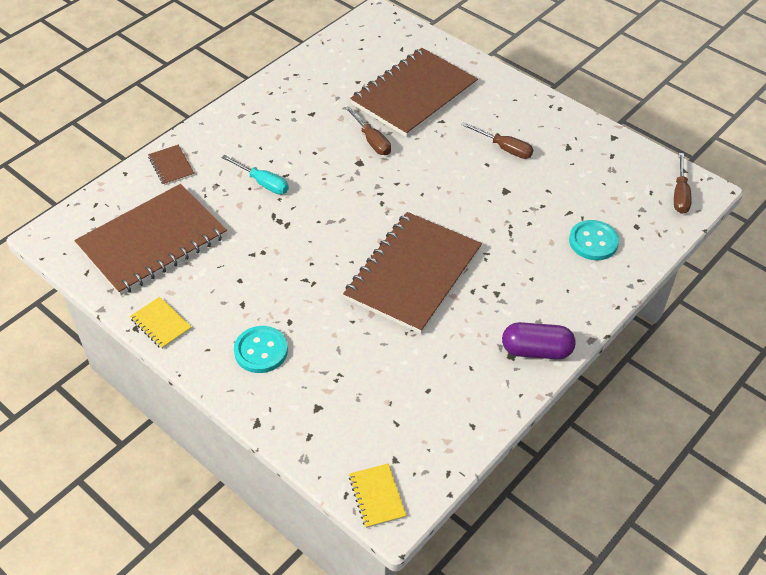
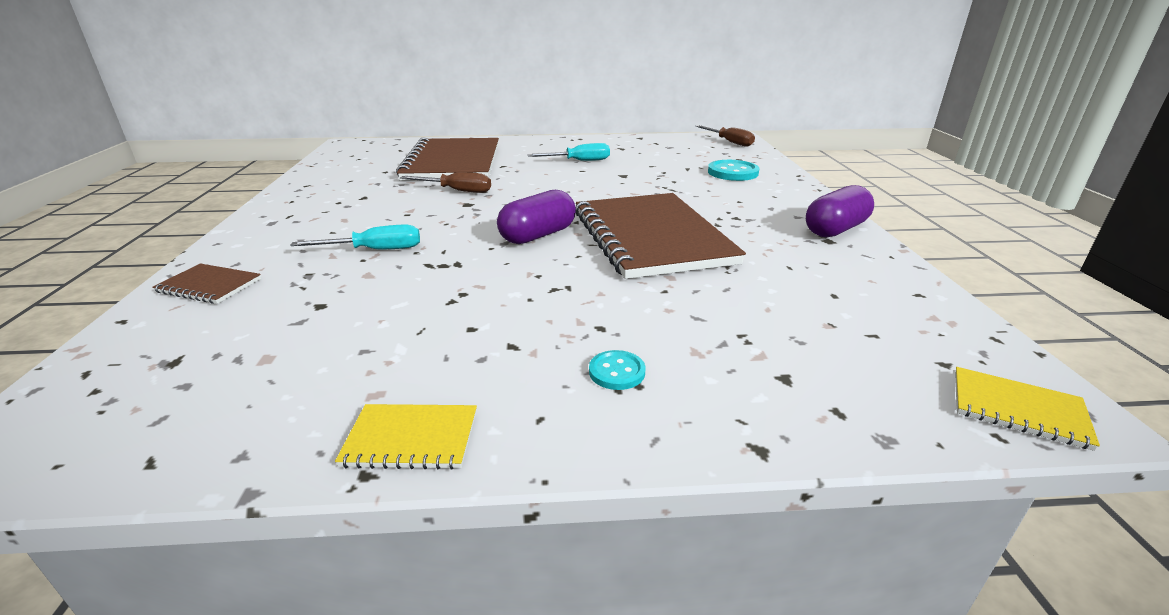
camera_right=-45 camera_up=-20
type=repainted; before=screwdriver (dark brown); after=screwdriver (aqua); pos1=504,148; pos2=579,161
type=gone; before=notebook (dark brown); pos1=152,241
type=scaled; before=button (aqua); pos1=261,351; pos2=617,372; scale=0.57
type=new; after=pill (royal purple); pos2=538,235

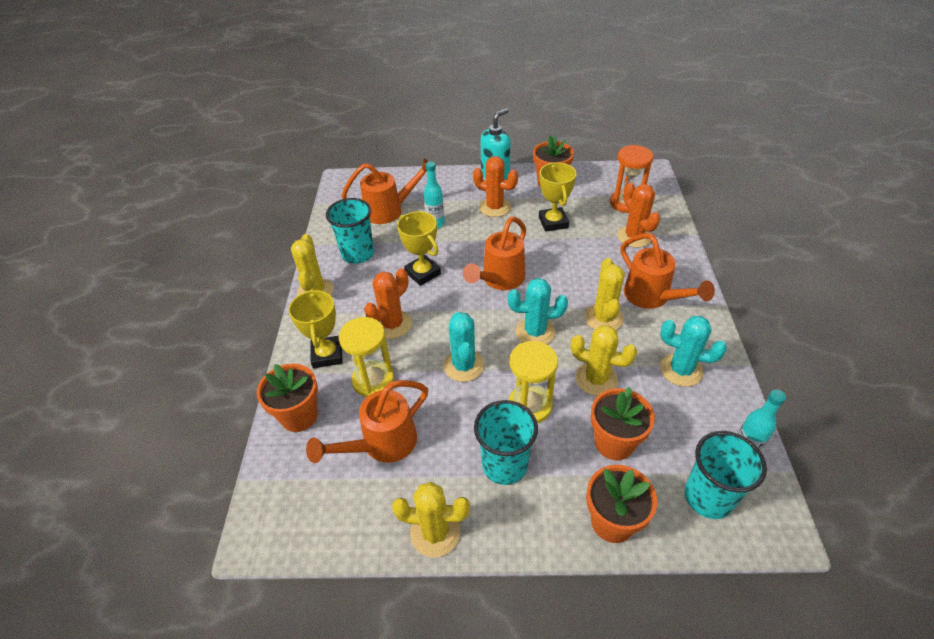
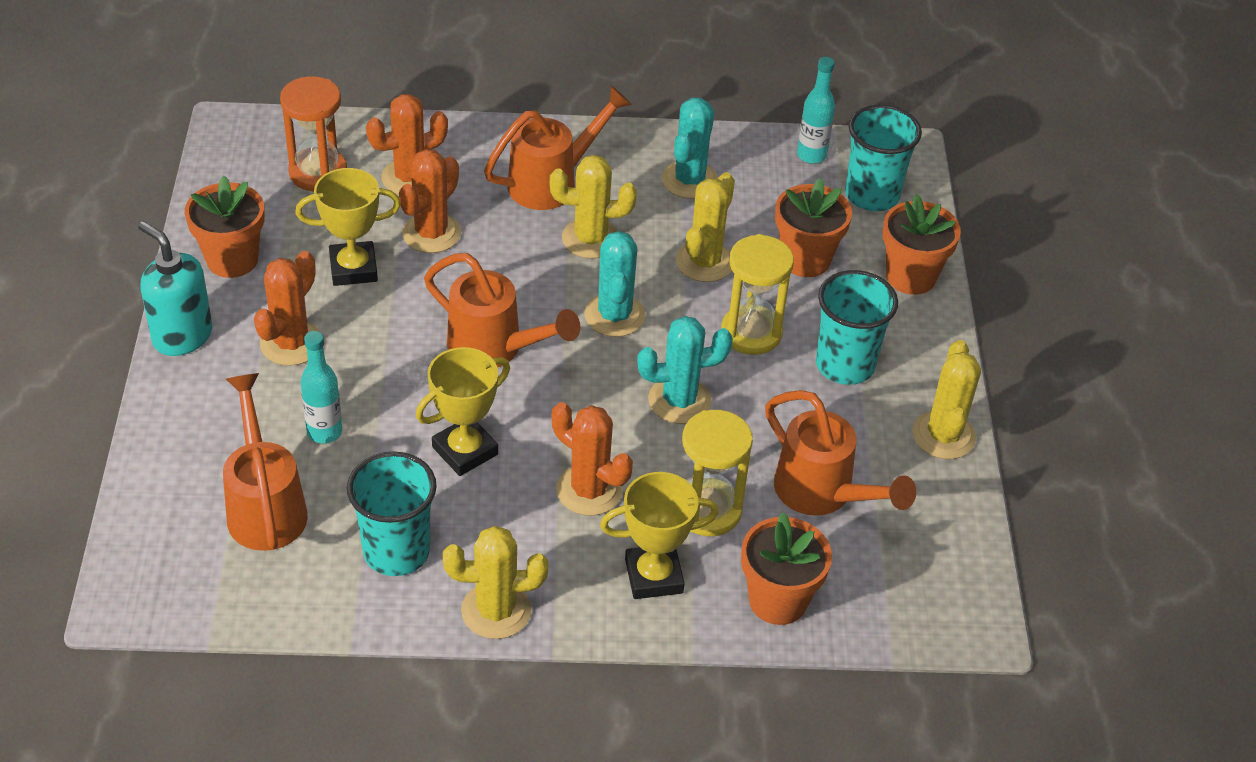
camera_right=-95 camera_up=0
type=new; after=cactus (bright orange); pos2=431,233

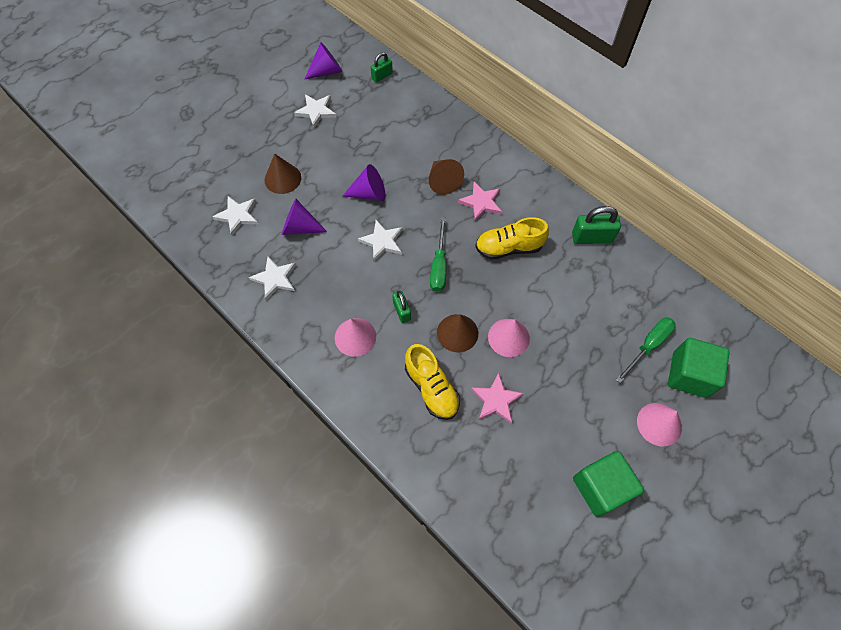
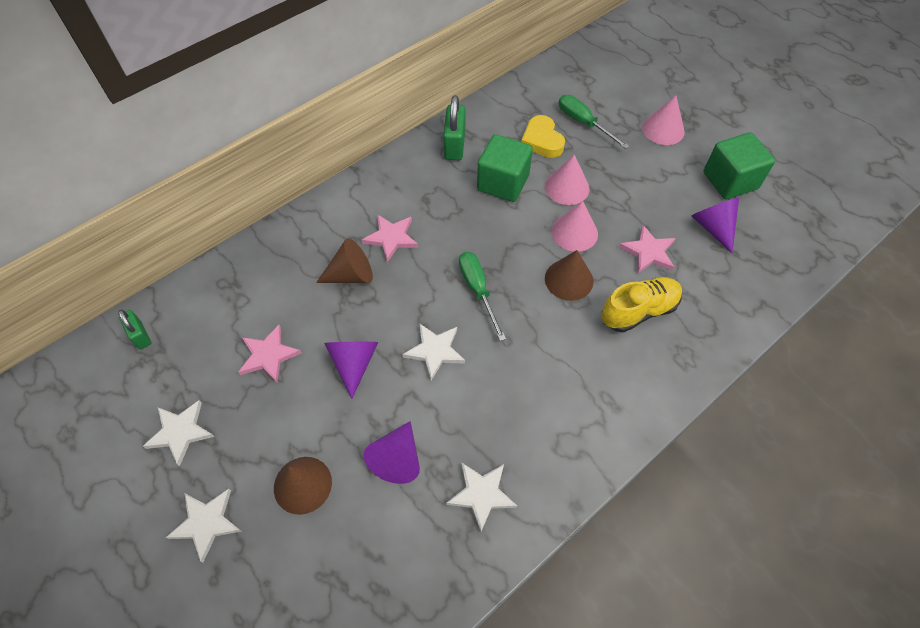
camera_right=-85 camera_up=-5
type=shifted; before=cone (royal purple); pos1=327,71; pos2=713,227
type=shifted; before=star shape (snow-white); pos1=238,216; pos2=206,523
type=rotated; before=screwdriver (emerald); pos1=439,266; pos2=478,290; turn=-120
type=gone; before=shoe (golden); pos1=508,248
type=gone; before=lock (emerald); pos1=402,311
type=shifted; before=cone (rosy); pos1=355,337; pos2=567,187
type=shifted; before=solid cube (emerald); pos1=689,375; pos2=503,183
type=new; after=heart (golden); pos2=542,140
type=new; after=star shape (rosy); pos2=268,355

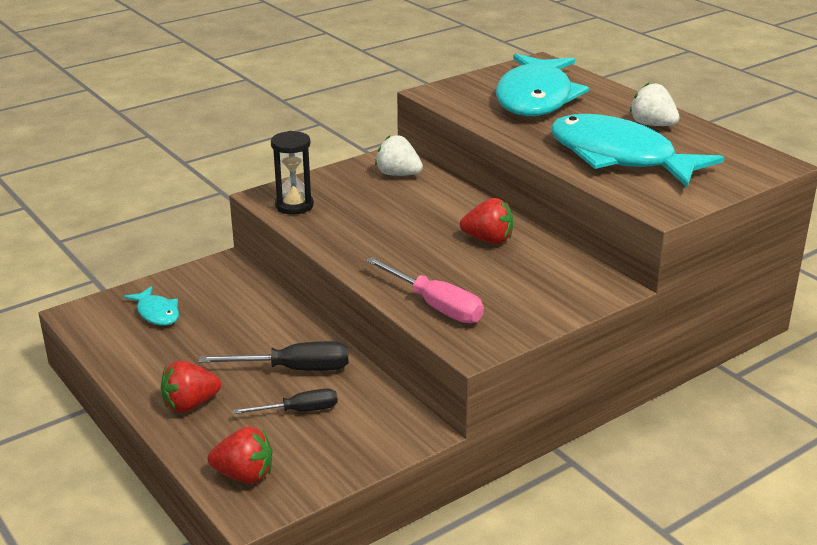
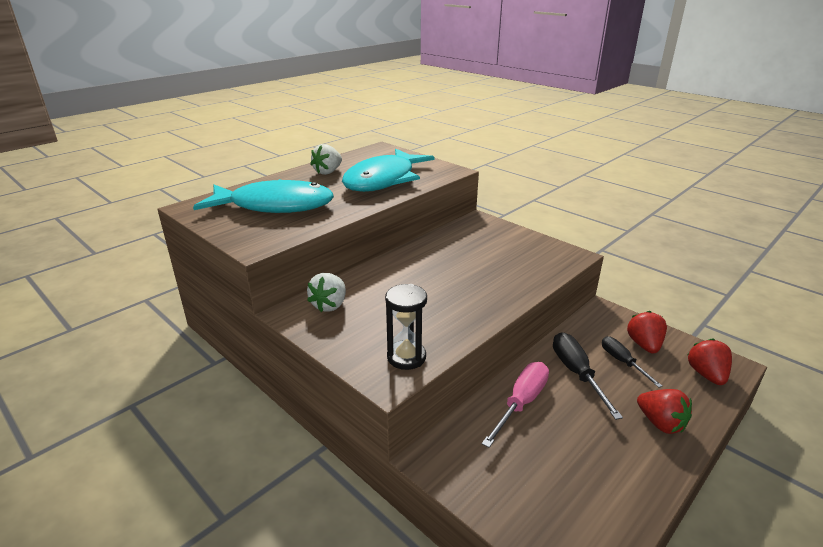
camera_right=-100 camera_up=0
type=shifted; before=berry (scarlet); pos1=488,240; pos2=644,345
type=shifted; before=screwdriver (rosy); pos1=435,306; pos2=521,403
type=gone; before=toy fish (aqua); pos1=157,313

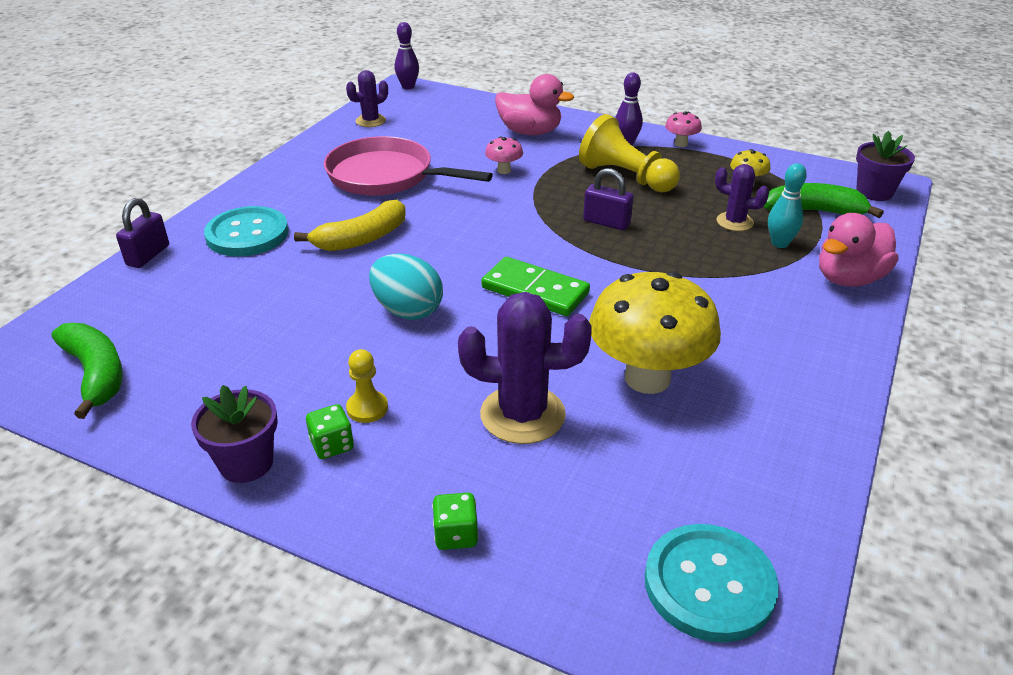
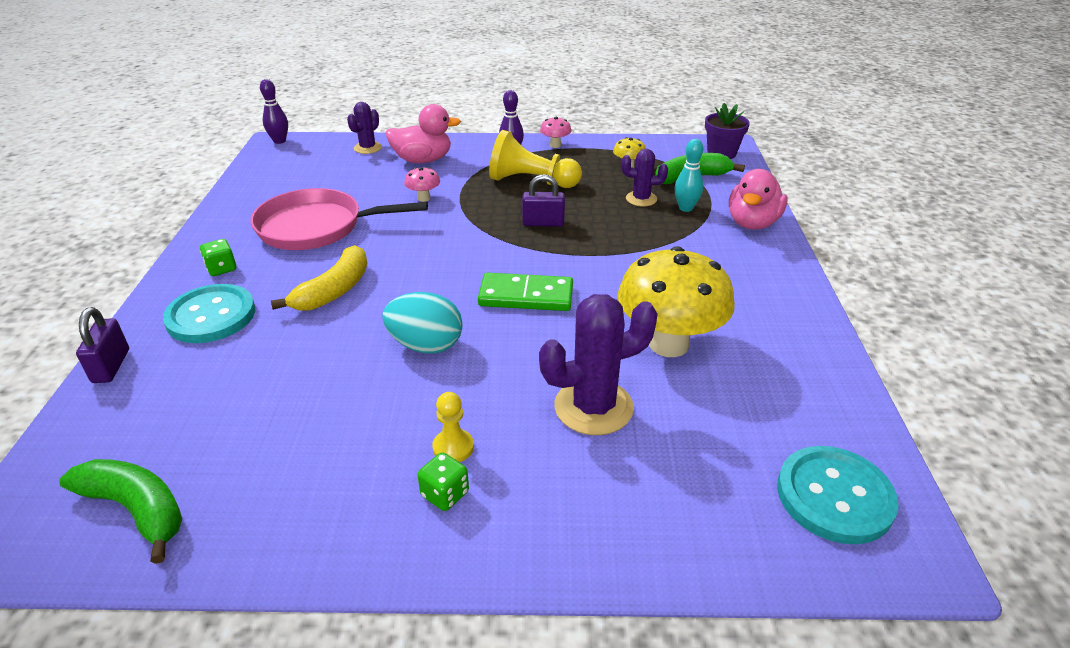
camera_right=-25 camera_up=0
type=shifted; before=cactus (royal purple); pos1=370,121; pos2=367,148
type=gone; before=plant pot (royal purple); pos1=246,463
type=shifted; before=dice (emerald); pos1=456,535; pos2=221,269

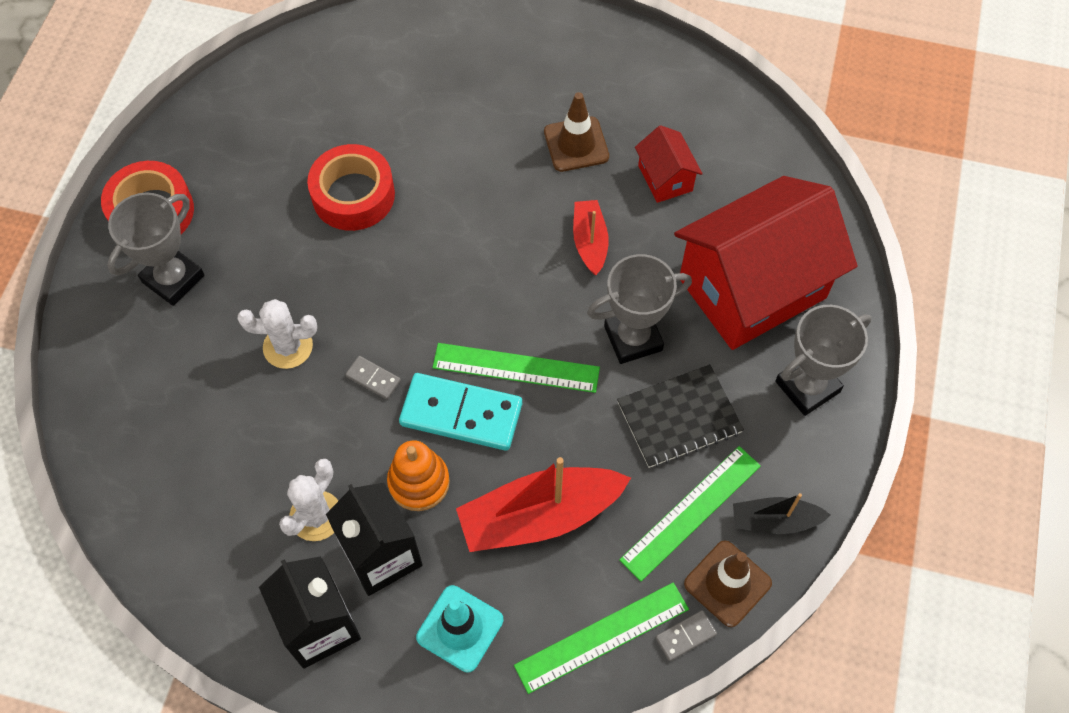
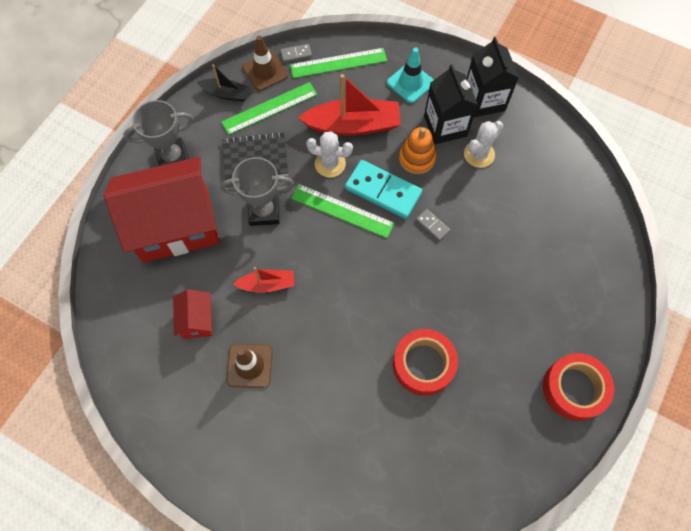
camera_right=-165 camera_up=5
type=gone; before=award cup (ash-grey); pos1=173,279
type=rotated; before=boat (scarlet); pos1=590,242; pos2=267,284; turn=-105
type=shifted; before=cactus (snow-white); pos1=288,347; pos2=330,164

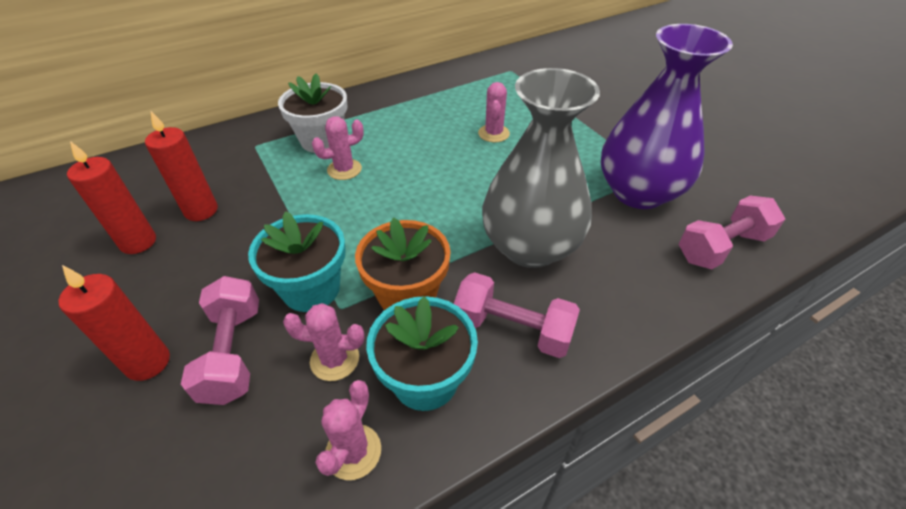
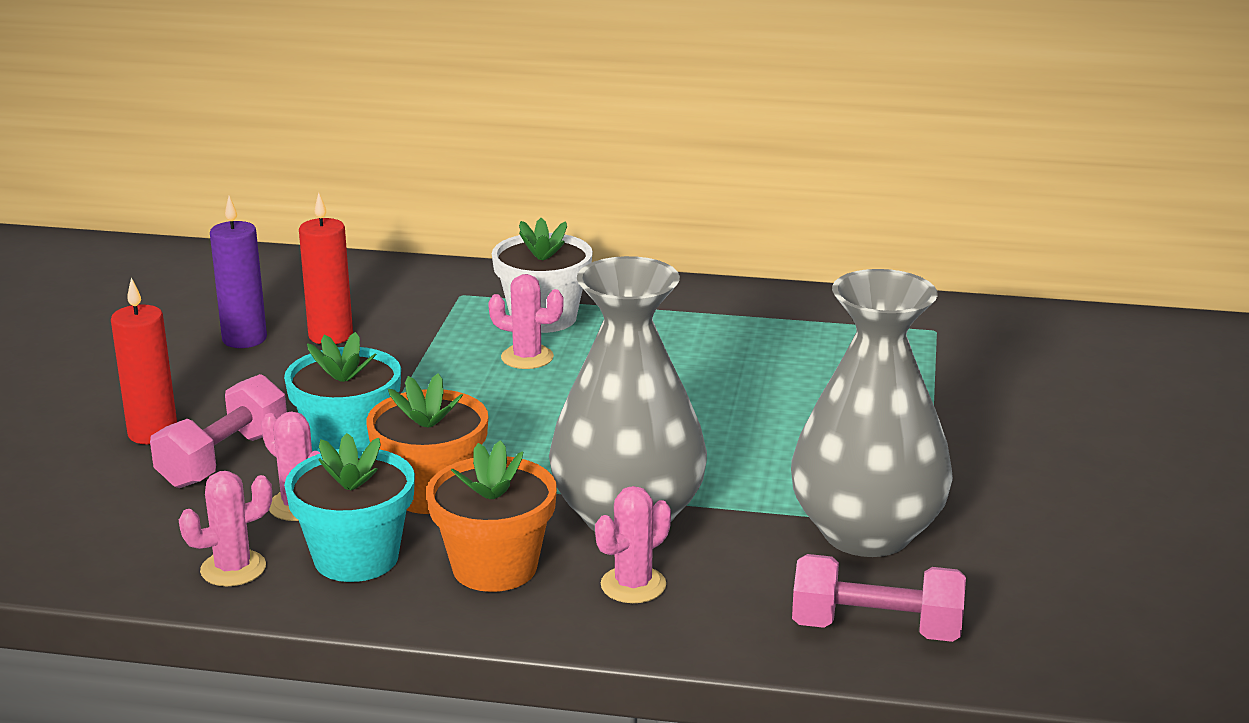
camera_right=40 camera_up=-20
type=repainted; before=vase (royal purple); after=vase (ash-grey); pos1=638,192; pos2=866,533
type=shifted; before=cactus (rosy); pos1=493,133; pos2=633,585
type=repainted; before=pillar candle (scarlet); after=pillar candle (royal purple); pos1=138,242; pos2=244,339
type=swapped; before=dumbbell (rosy); after=plant pot (bright orange); pos1=512,329; pos2=494,567

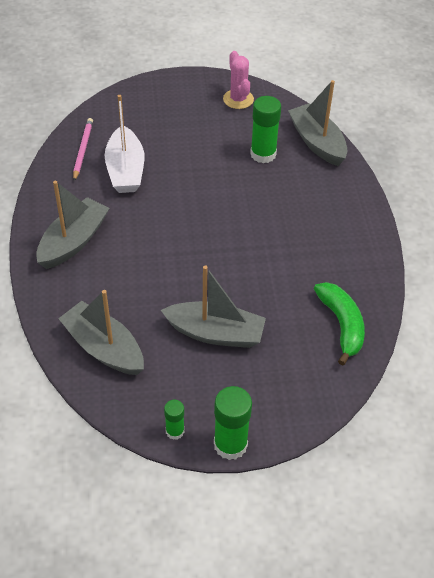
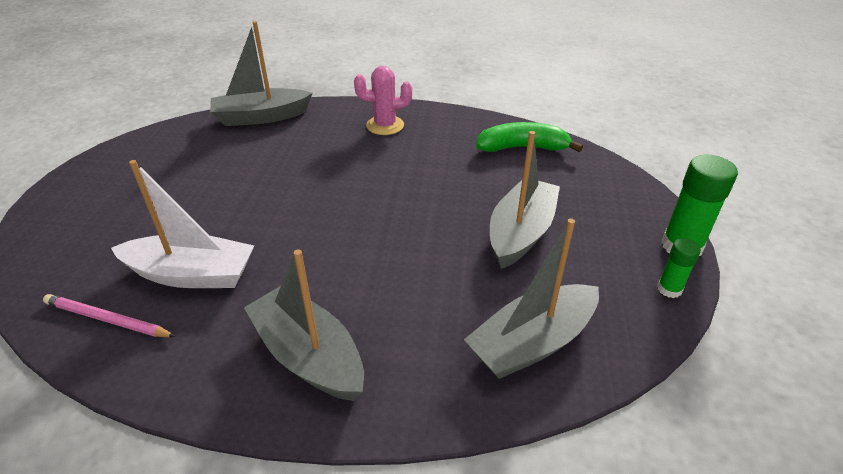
camera_right=-75 camera_up=-10
type=shifted; before=cactus (rosy); pos1=238,99; pos2=385,125
type=gone; before=stick of glue (emerald); pos1=263,154

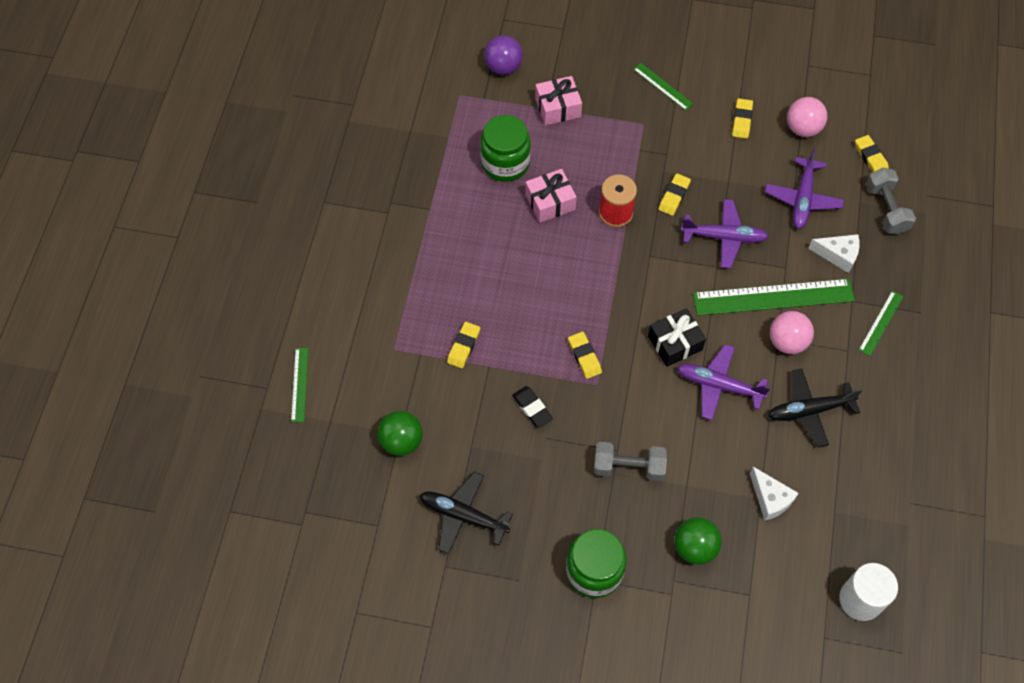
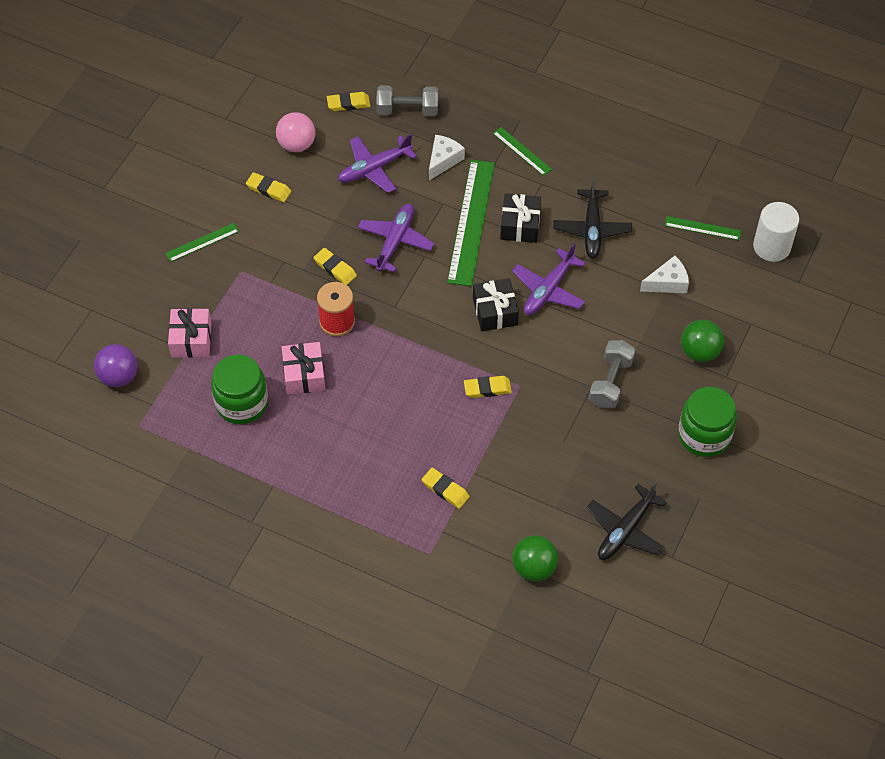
camera_right=-75 camera_up=-5
type=rotated; before=toy plane (royal purple); pos1=802,199; pos2=374,168; turn=120
type=swapped; before=play ball (rosy); after=present (jet-black); pos1=787,342; pos2=520,225
type=shifted; before=straightedge (emerald); pos1=300,384; pos2=702,228
type=gone; before=eraser (jet-black); pos1=532,408

